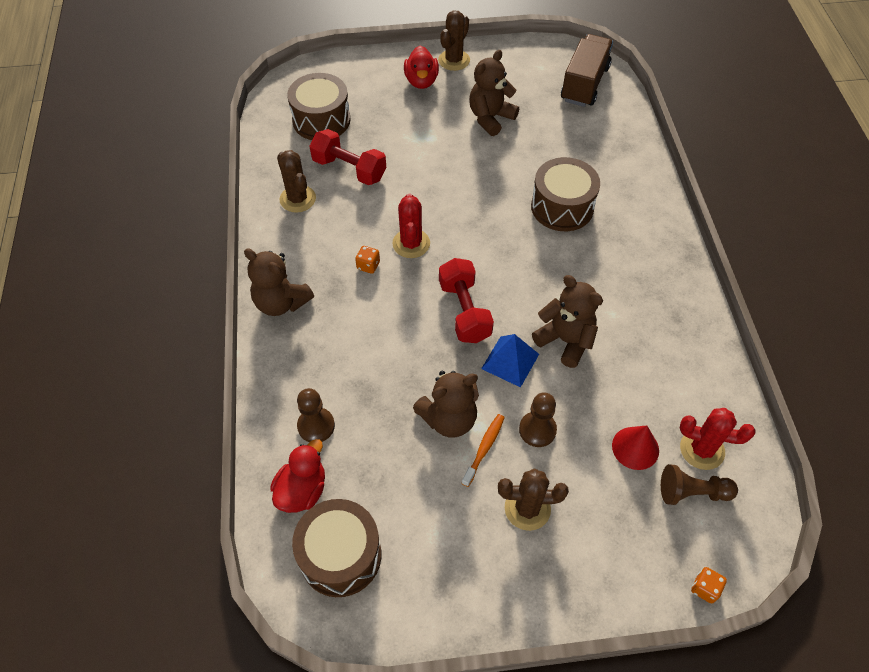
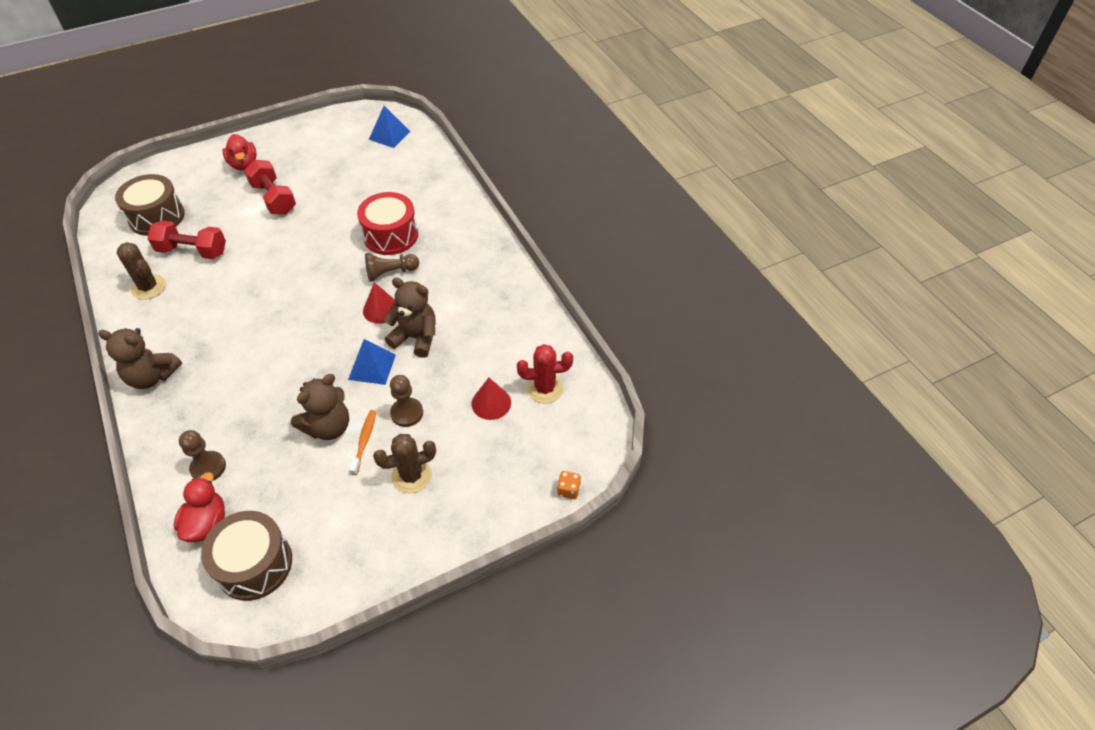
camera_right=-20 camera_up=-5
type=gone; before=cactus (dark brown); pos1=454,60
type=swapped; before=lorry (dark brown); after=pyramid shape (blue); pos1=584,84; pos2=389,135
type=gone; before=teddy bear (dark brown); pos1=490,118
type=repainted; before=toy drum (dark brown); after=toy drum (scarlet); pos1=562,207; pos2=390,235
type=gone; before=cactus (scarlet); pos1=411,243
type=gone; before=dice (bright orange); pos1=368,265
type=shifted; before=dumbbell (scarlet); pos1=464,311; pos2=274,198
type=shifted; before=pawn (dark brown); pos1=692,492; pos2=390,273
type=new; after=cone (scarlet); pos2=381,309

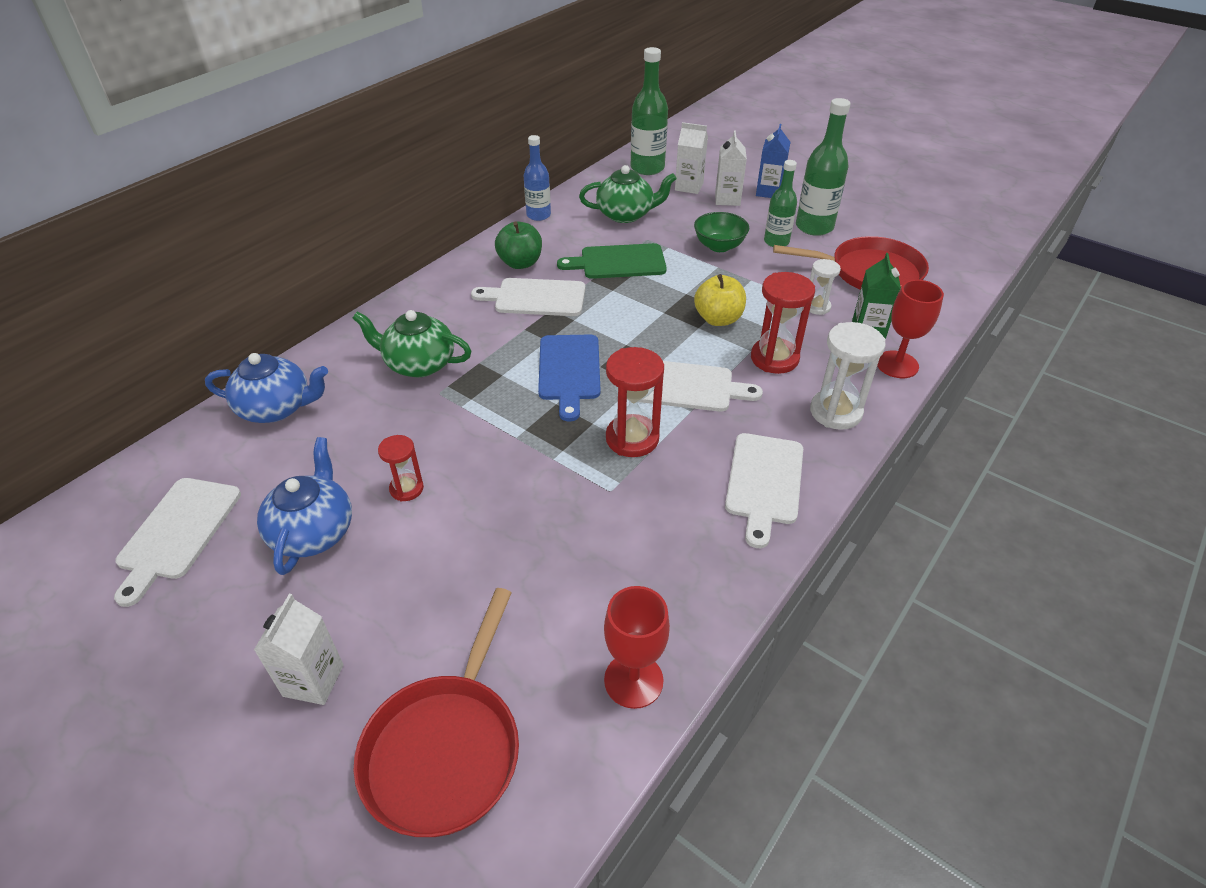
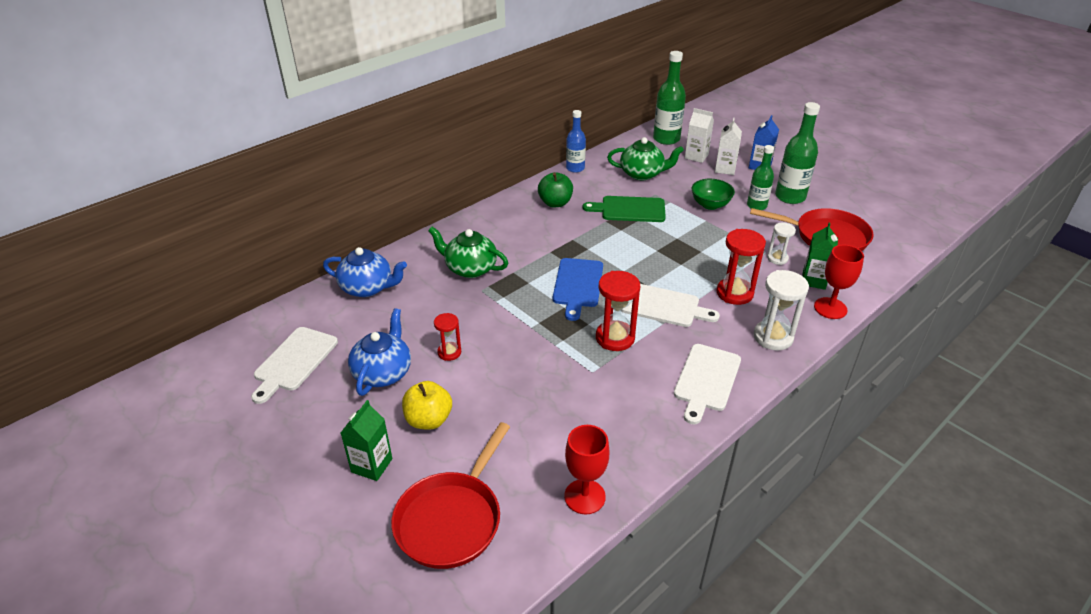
camera_right=10 camera_up=-5
type=shifted; before=apple (golden); pos1=718,319; pos2=429,420
type=gone; before=cutting board (snow-white); pos1=535,297
type=repainted; before=carton (snow-white); after=carton (emerald); pos1=313,680; pos2=372,465

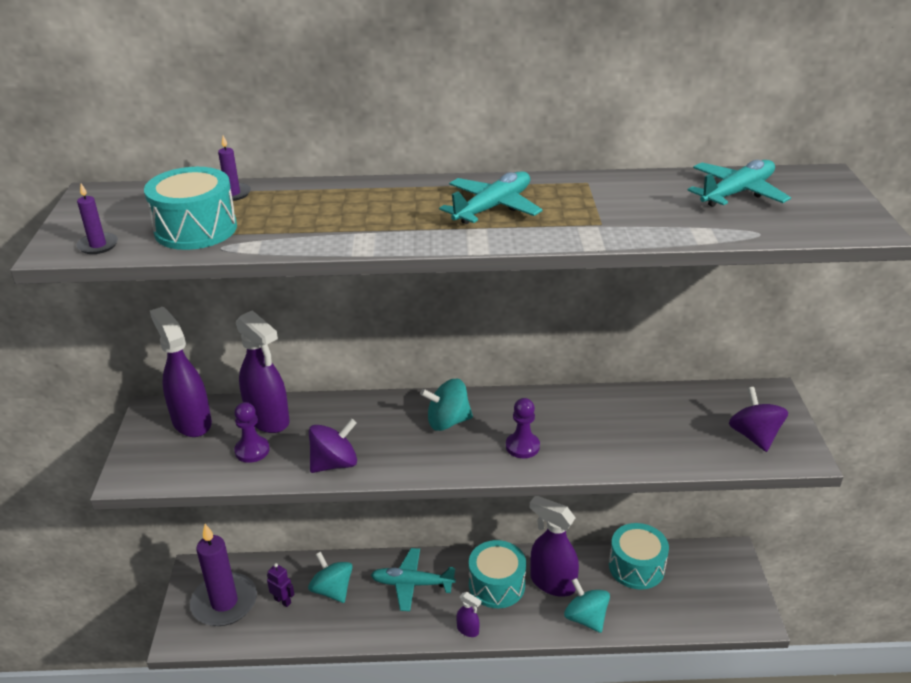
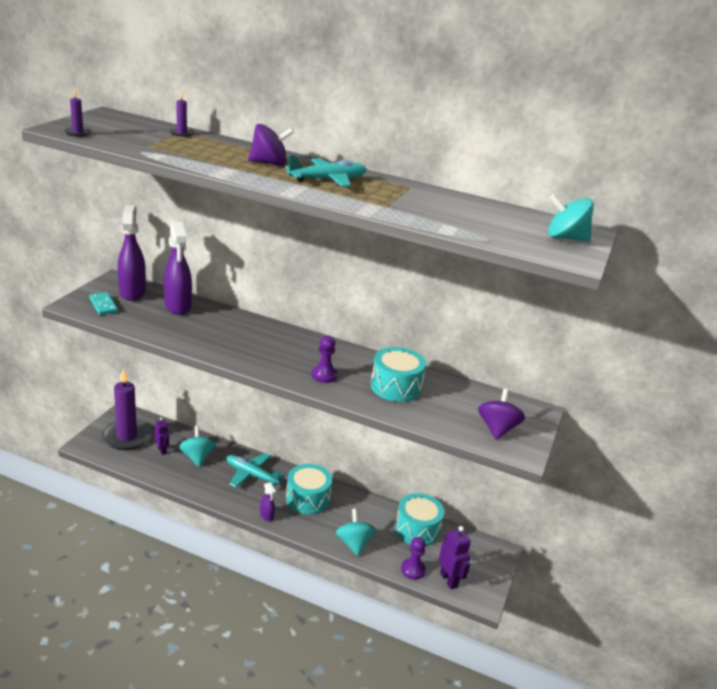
camera_right=20 camera_up=-5
type=gone; before=toy plane (aqua); pos1=737,193
type=shifted; before=toy drum (aqua); pos1=196,229; pos2=396,387
type=shifted; before=whirligig (aqua); pos1=447,421; pos2=565,238
type=shifted; before=pawn (royal purple); pos1=252,450; pos2=413,570
type=shifted; before=whirligig (royal purple); pos1=334,463; pos2=269,163
type=gone; before=spray cleaner (royal purple); pos1=552,583
type=new; after=domino tile (aqua); pos2=103,305
type=new; after=robot (royal purple); pos2=449,580

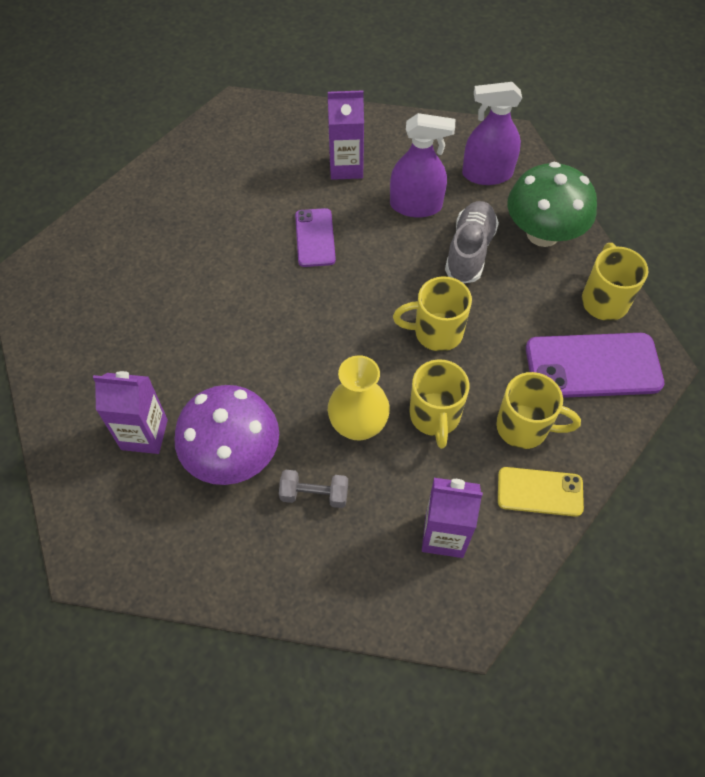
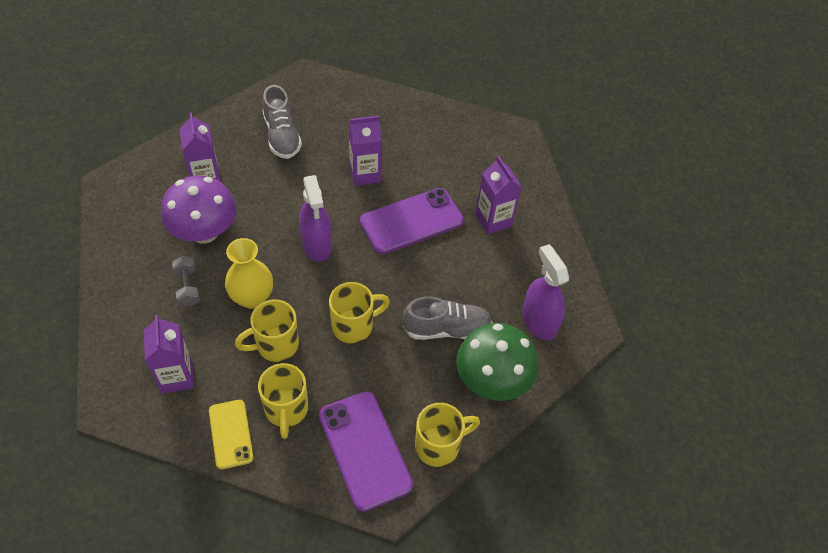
camera_right=65 camera_up=-5
type=shifted; before=spray cleaner (royal purple); pos1=416,205; pos2=316,245
type=scaled; before=mobile phone (royal purple); pos1=315,238; pos2=411,221; scale=1.67
type=rotated; before=mug (golden); pos1=436,332; pos2=354,325; turn=90
type=new; after=shoe (ash-grey); pos2=282,136
type=new; after=carton (royal purple); pos2=365,174

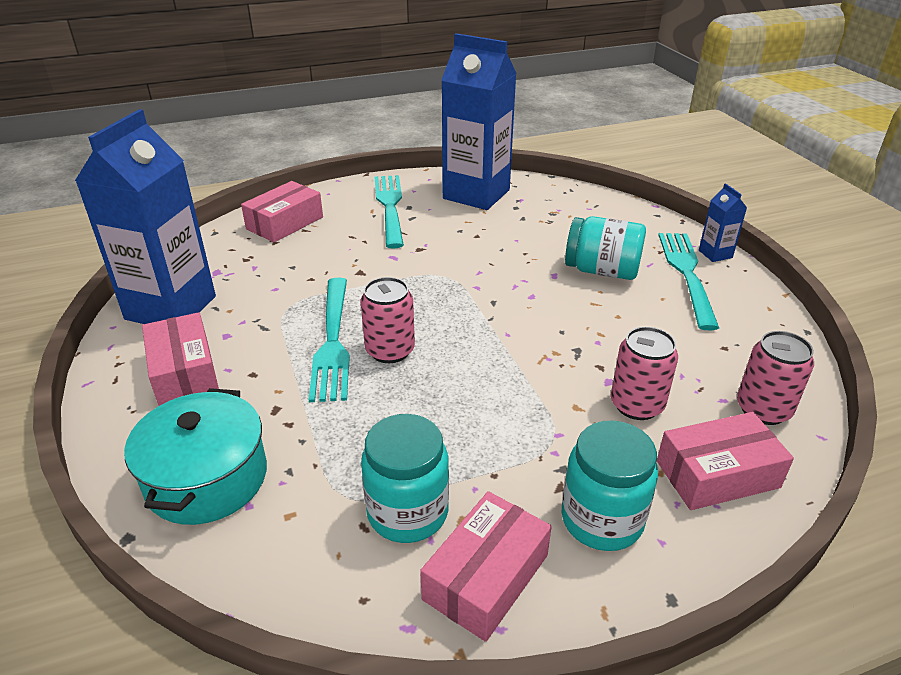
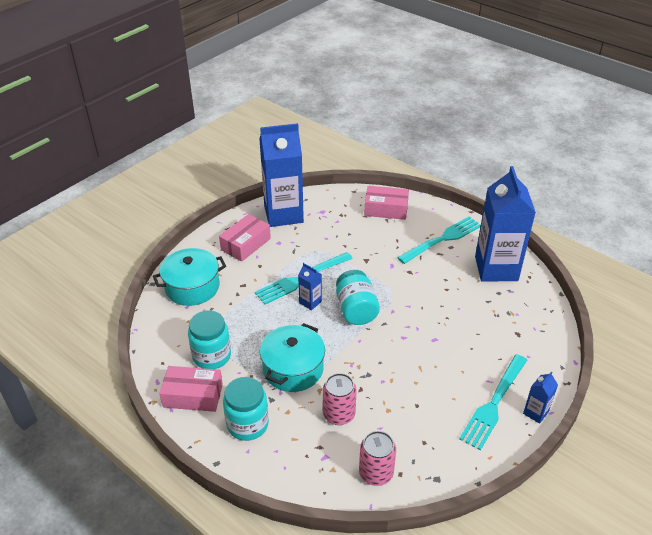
camera_right=60 camera_up=5
type=shifted; before=jam jar (aqua); pos1=602,271; pos2=356,310
type=rotated; before=dinner fork (aqua); pos1=687,274; pos2=494,403; turn=150
type=swapped; before=soda can (rosy); after=carton (blue); pos1=390,350; pos2=310,302
type=gone; before=box (rosy); pos1=717,474
type=new; after=pot (aqua); pos2=293,369

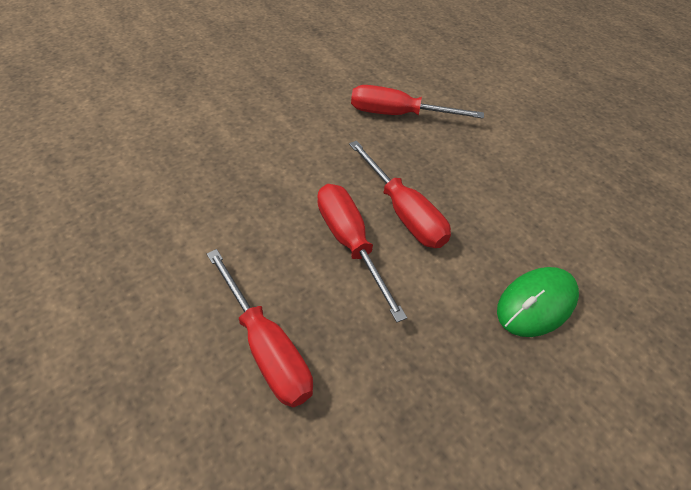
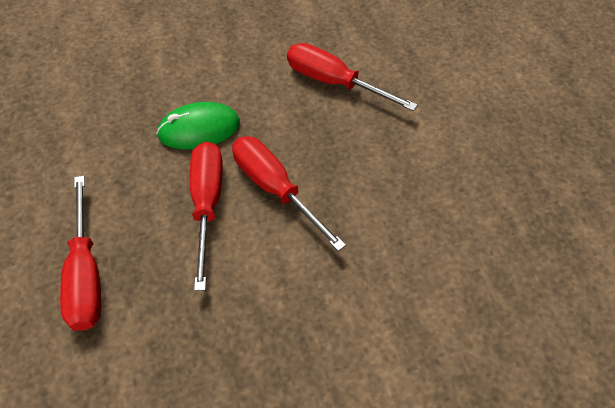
camera_right=25 camera_up=5
type=rotated; before=screwdriver (scarlet); pos1=403,212; pos2=275,189; turn=150
type=shifted; before=PC mouse (emerald); pos1=536,303; pos2=199,129

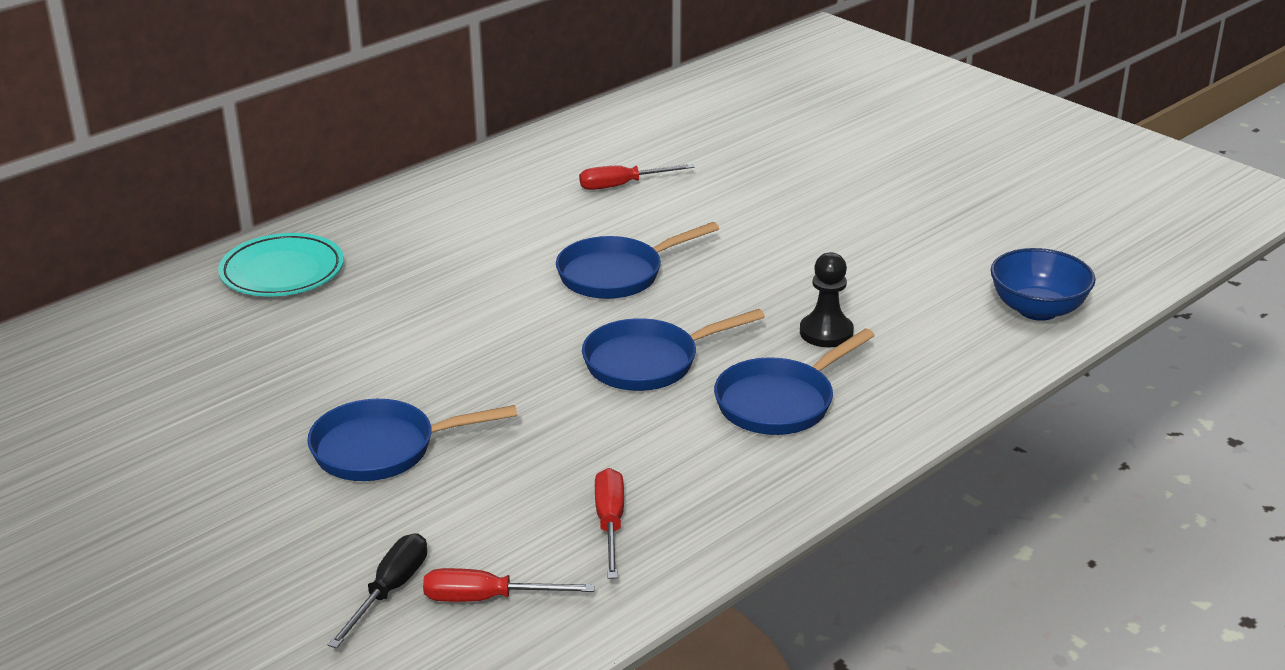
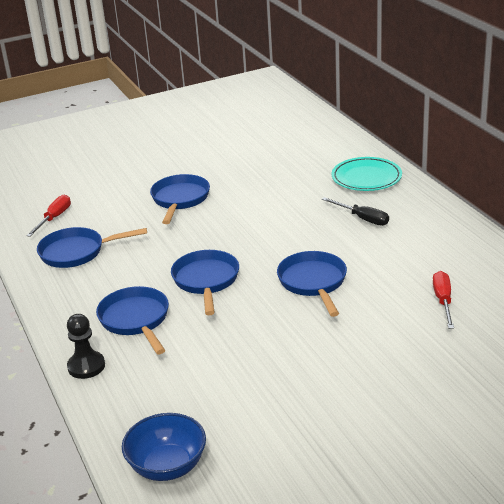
camera_right=110 camera_up=0
type=shifted; before=pawn (jet-black); pos1=826,332; pos2=86,366
type=swapped; before=screwdriver (scarlet); after=pan (blue); pos1=610,524; pos2=76,252
type=shifted; before=screwdriver (jet-black); pos1=390,591; pos2=362,218

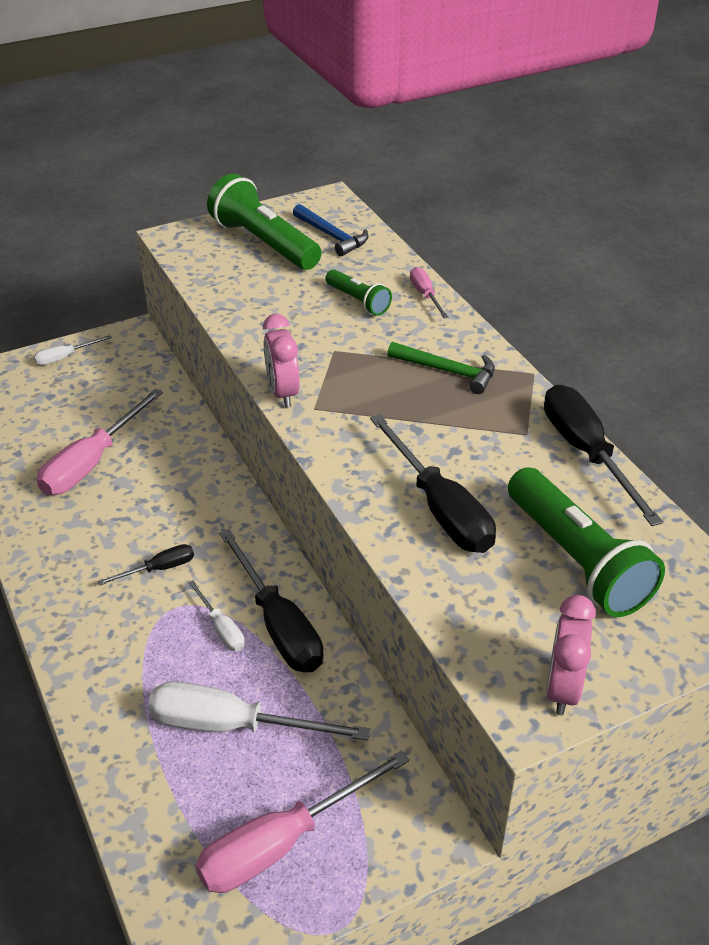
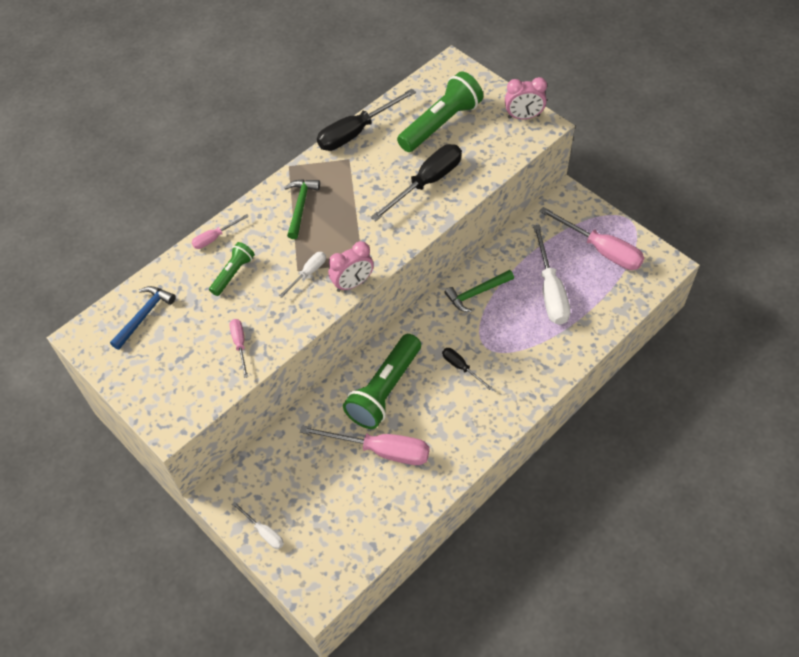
camera_right=-105 camera_up=15
type=shifted; before=pocket torch (emerald); pos1=264,243; pos2=385,390
type=swapped; before=screwdriver (jet-black); after=hammer (emerald); pos1=278,624; pos2=477,293
type=shifted; before=screwdriver (snow-white); pos1=221,628; pos2=308,273
type=new; after=screwdriver (rosy); pos2=240,345

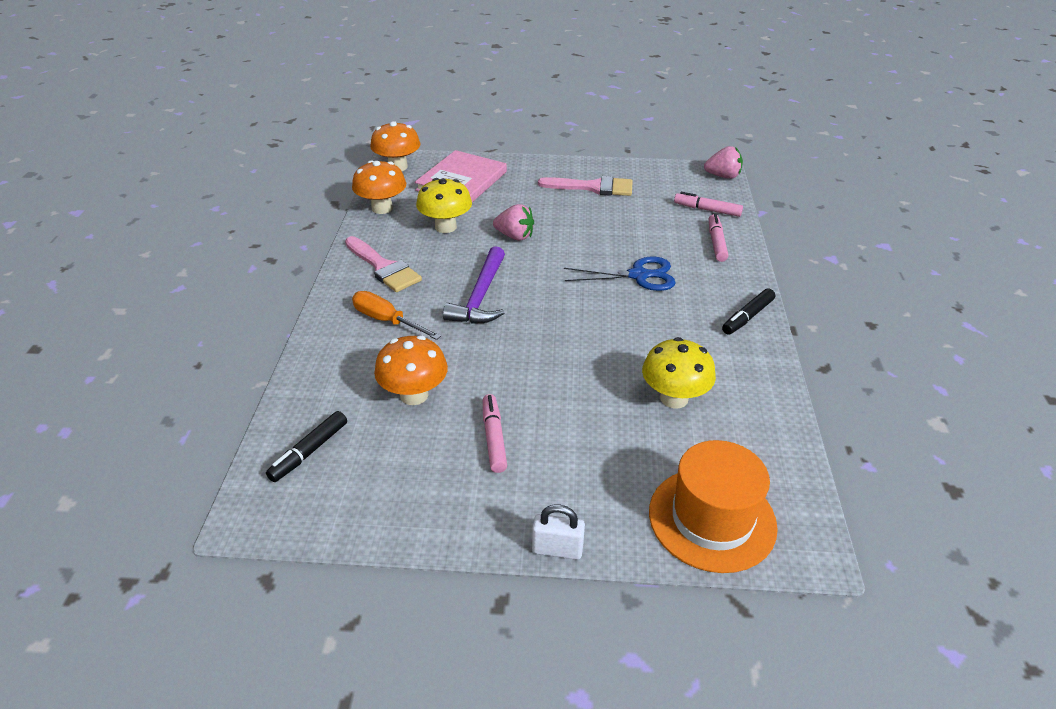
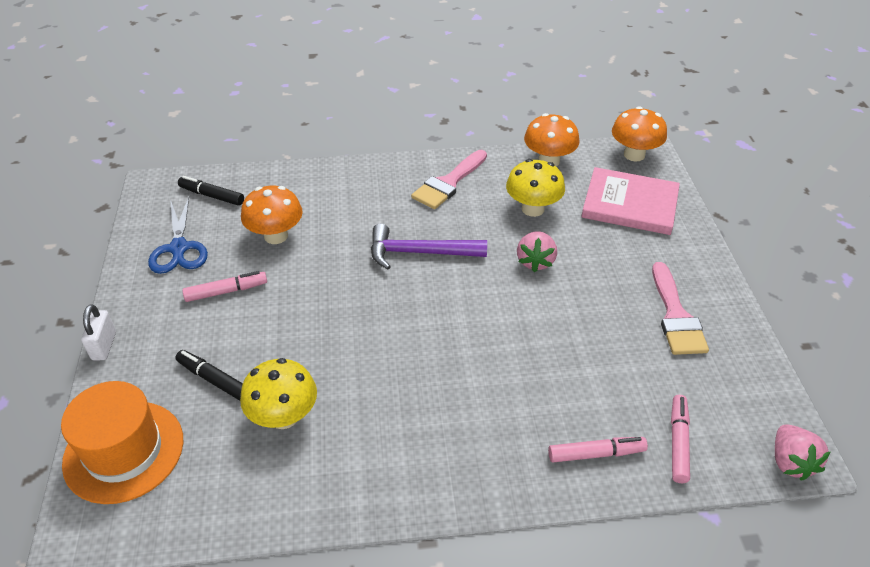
camera_right=80 camera_up=5
type=shifted; before=pair of scissors (blue); pos1=638,275; pos2=179,248
type=shifted; before=marker (jet-black); pos1=747,317; pos2=214,379
type=gone; before=screwdriver (bright orange); pos1=387,321

